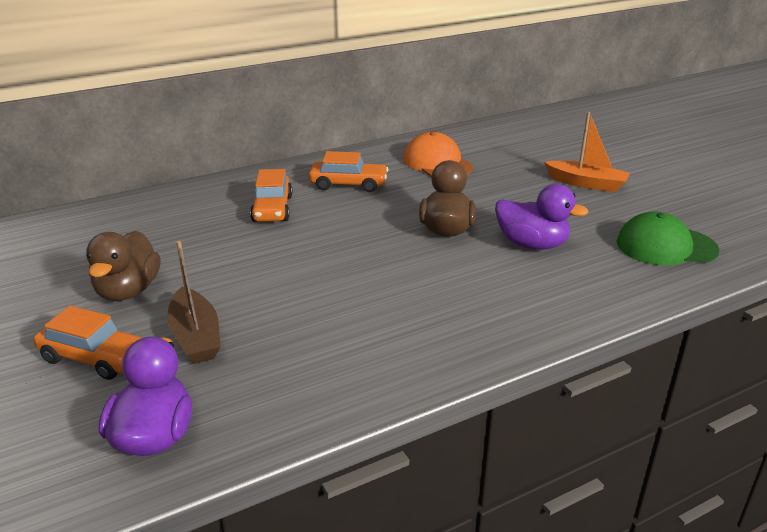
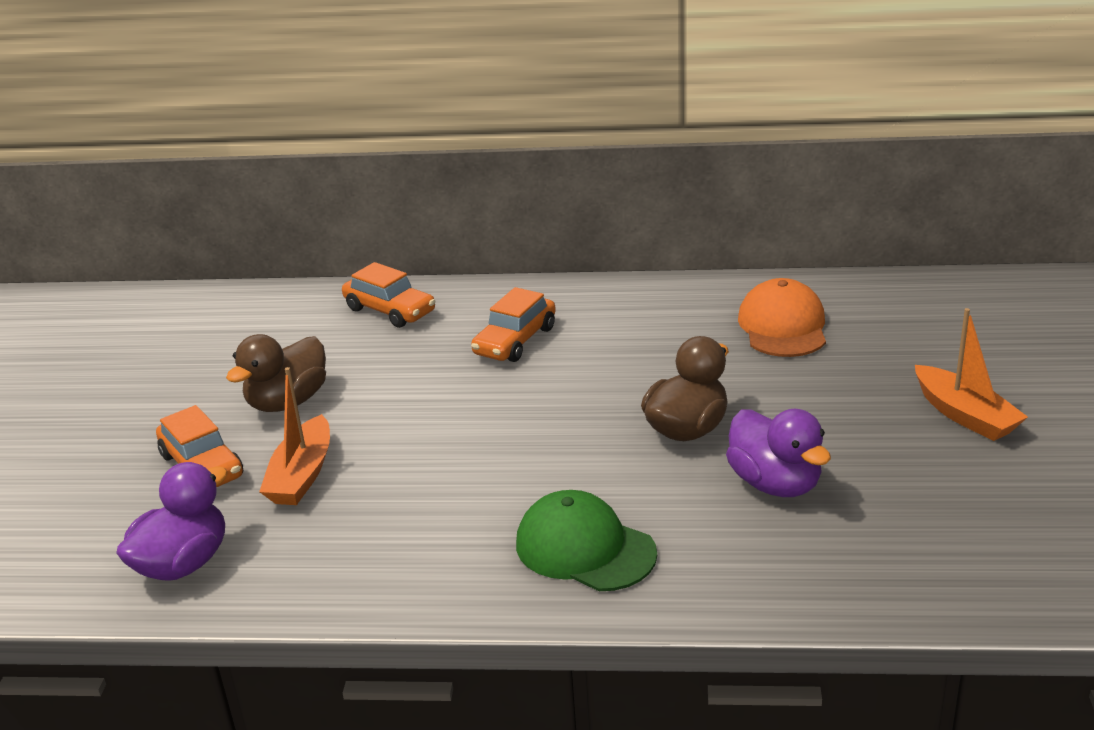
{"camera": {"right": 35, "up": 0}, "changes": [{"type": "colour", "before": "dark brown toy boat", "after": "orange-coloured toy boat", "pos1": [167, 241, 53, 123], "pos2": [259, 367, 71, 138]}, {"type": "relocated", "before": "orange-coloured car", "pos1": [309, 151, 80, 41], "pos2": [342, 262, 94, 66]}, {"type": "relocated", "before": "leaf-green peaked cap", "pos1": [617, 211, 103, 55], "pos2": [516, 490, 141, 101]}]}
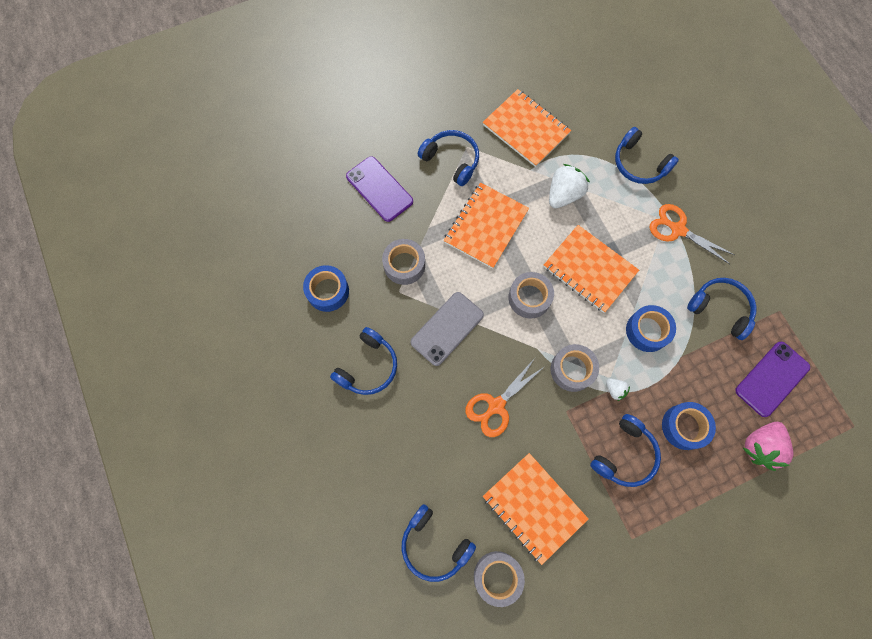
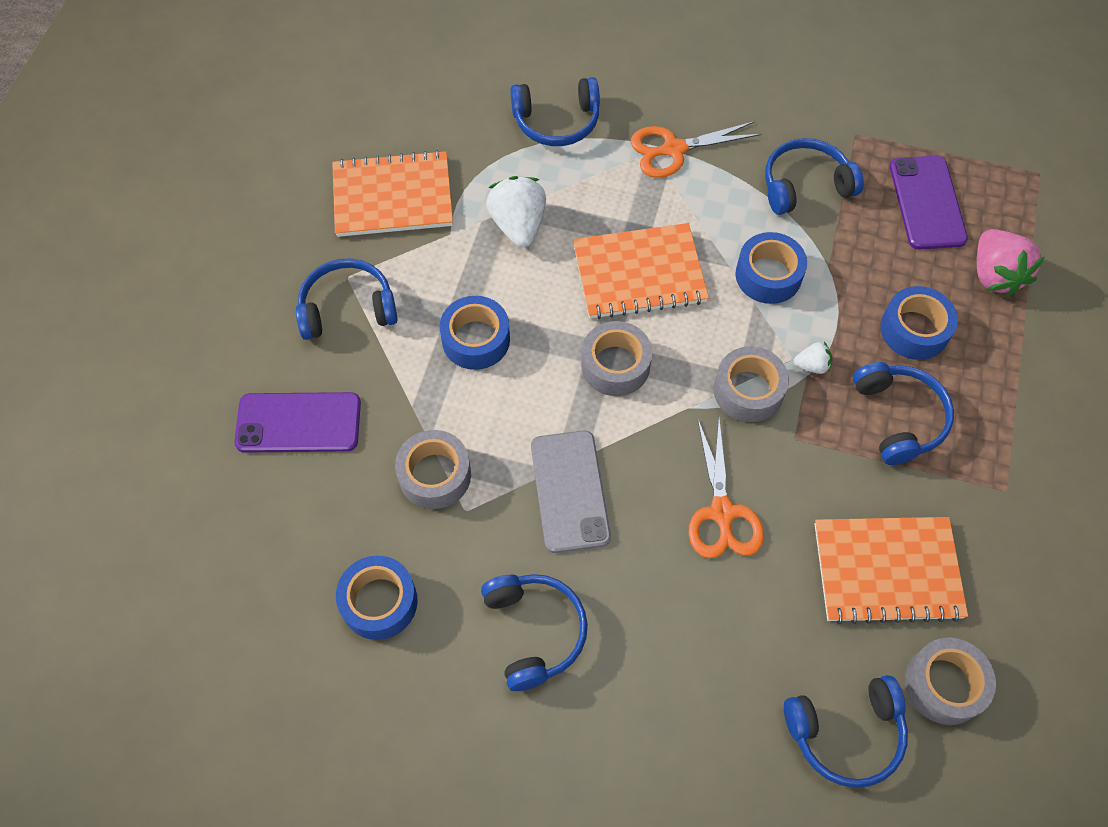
{"camera": {"right": -50, "up": -10}, "changes": [{"type": "exchanged", "before": "orange-coloured notepad", "after": "cobalt roll of tape", "pos1": [444, 183, 85, 86], "pos2": [440, 296, 70, 74]}]}
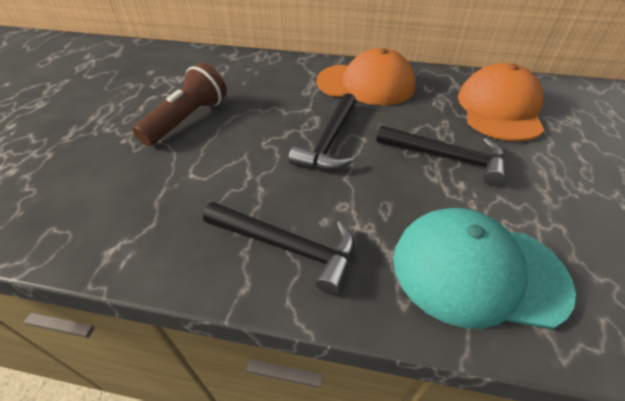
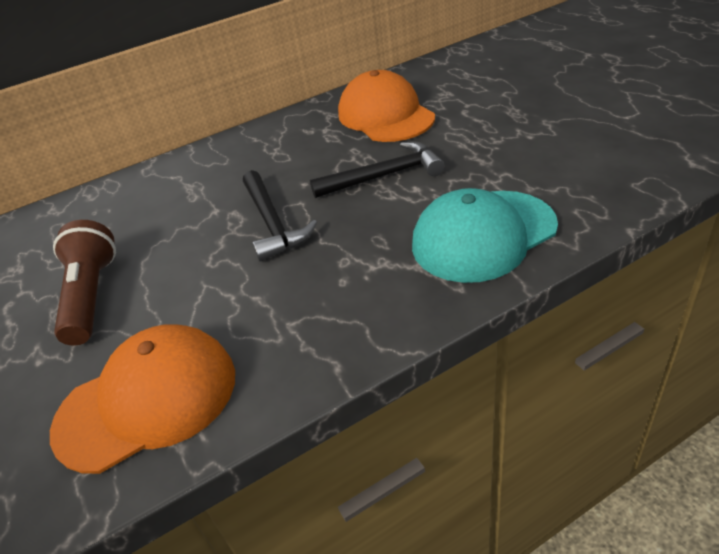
{"camera": {"right": -35, "up": -5}, "changes": [{"type": "relocated", "before": "orange-coloured peaked cap", "pos1": [317, 48, 99, 57], "pos2": [50, 324, 185, 150]}, {"type": "missing", "before": "black claw hammer", "pos1": [203, 202, 152, 93]}]}
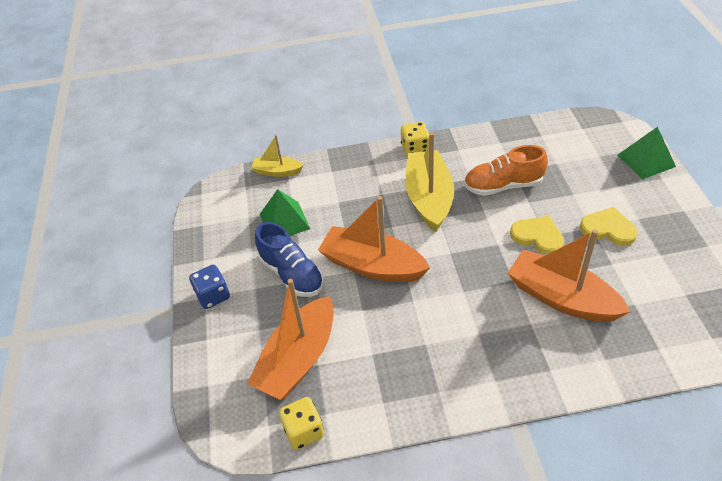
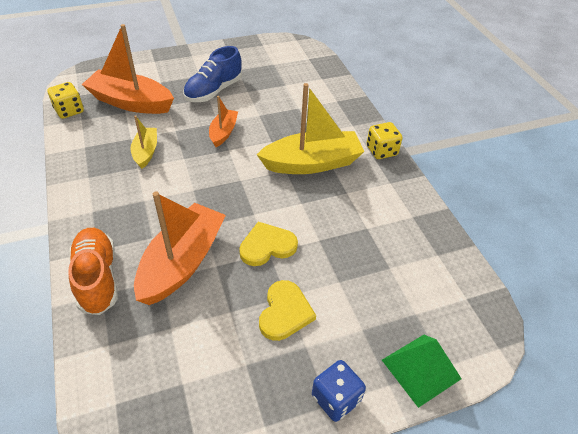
{"camera": {"right": 75, "up": 0}, "changes": [{"type": "relocated", "before": "orange-coloured lace-up shoe", "pos1": [464, 145, 84, 51], "pos2": [68, 228, 50, 87]}, {"type": "relocated", "before": "bright yellow toy boat", "pos1": [251, 135, 53, 42], "pos2": [131, 115, 26, 54]}, {"type": "size", "before": "orange-coloured toy boat", "pos1": [318, 196, 112, 86], "pos2": [209, 96, 29, 51], "scale": 0.53}, {"type": "spun", "before": "bright yellow heart shape", "pos1": [510, 216, 54, 39], "pos2": [239, 222, 59, 44], "turn": -135}, {"type": "relocated", "before": "cobalt dice", "pos1": [189, 265, 41, 44], "pos2": [312, 360, 54, 62]}, {"type": "missing", "before": "leaf-green pyramid shape", "pos1": [260, 189, 50, 47]}]}
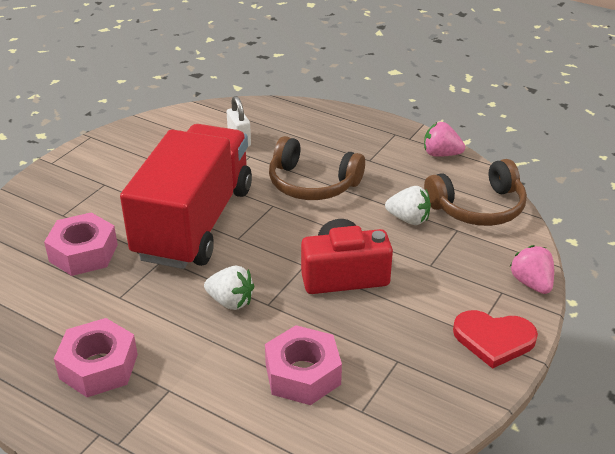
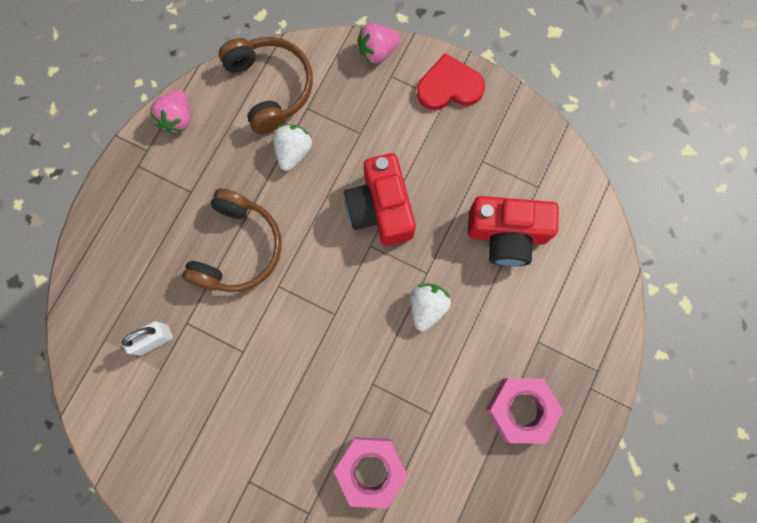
{"camera": {"right": -95, "up": 40}, "changes": [{"type": "spun", "before": "crimson heart shape", "pos1": [453, 310, 85, 59], "pos2": [417, 53, 68, 57], "turn": -105}, {"type": "exchanged", "before": "pink nut", "after": "crimson photo camera", "pos1": [265, 325, 77, 80], "pos2": [468, 196, 91, 70]}, {"type": "missing", "before": "crimson toy truck", "pos1": [120, 124, 132, 145]}]}
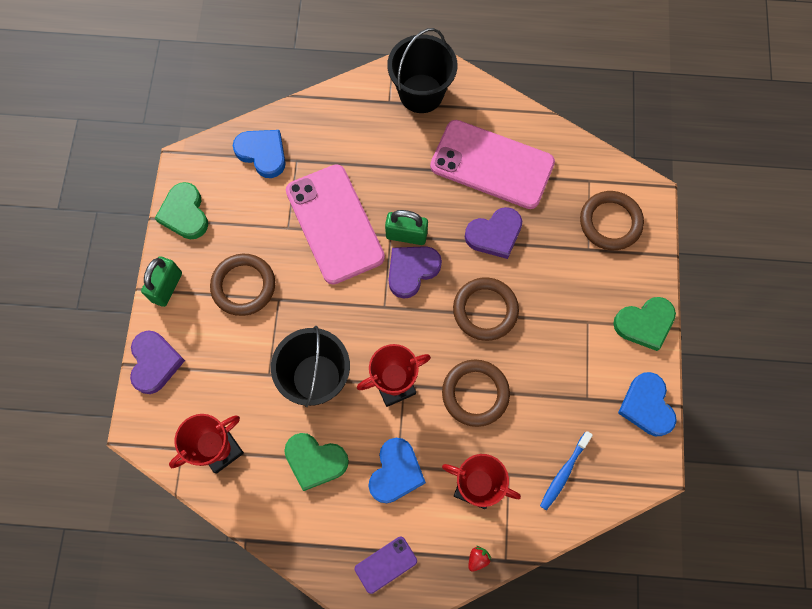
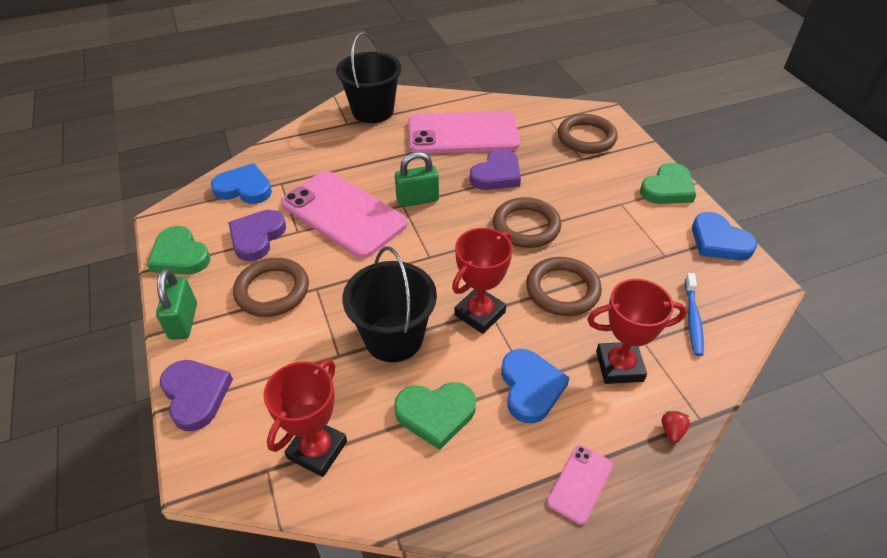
{"camera": {"right": -25, "up": -25}, "changes": [{"type": "relocated", "before": "purple heart shape", "pos1": [389, 246, 53, 53], "pos2": [228, 210, 58, 51]}, {"type": "colour", "before": "purple smartphone", "after": "pink smartphone", "pos1": [355, 536, 62, 58], "pos2": [547, 445, 66, 80]}]}
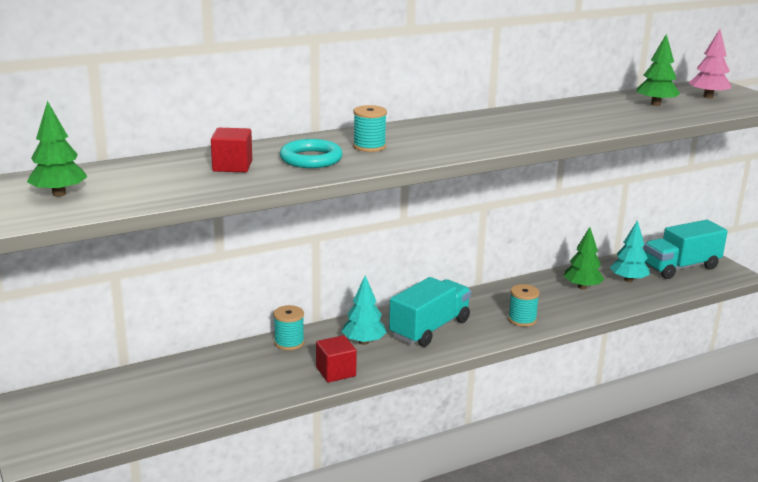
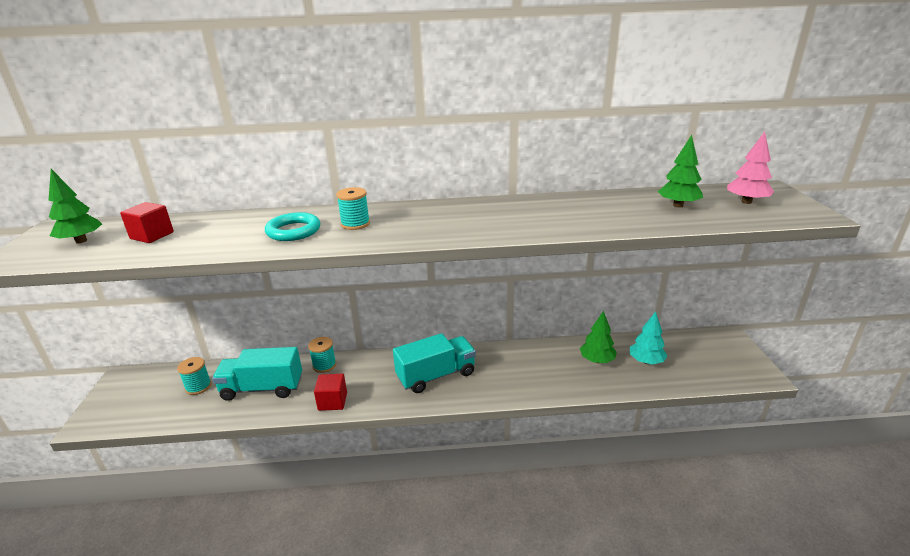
{"camera": {"right": 25, "up": 5}, "changes": [{"type": "relocated", "before": "crimson solid cube", "pos1": [211, 128, 41, 44], "pos2": [120, 202, 54, 41]}, {"type": "relocated", "before": "aqua reel of thread", "pos1": [508, 284, 32, 43], "pos2": [177, 357, 34, 38]}, {"type": "relocated", "before": "aqua toy truck", "pos1": [643, 220, 85, 59], "pos2": [212, 347, 90, 54]}, {"type": "missing", "before": "aqua toy tree", "pos1": [341, 275, 46, 70]}]}
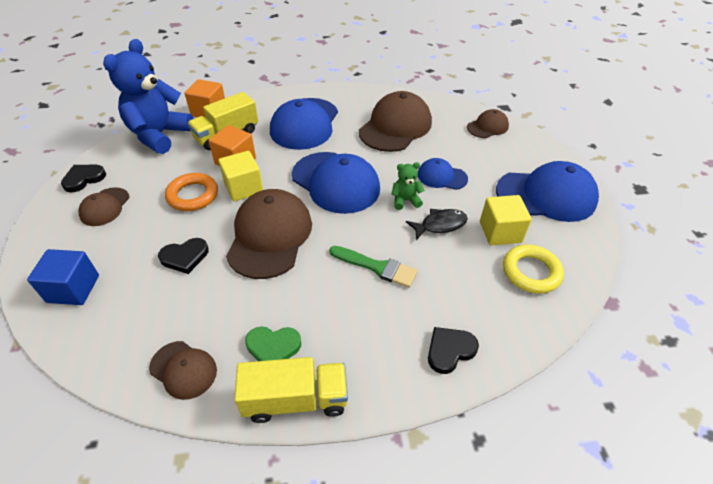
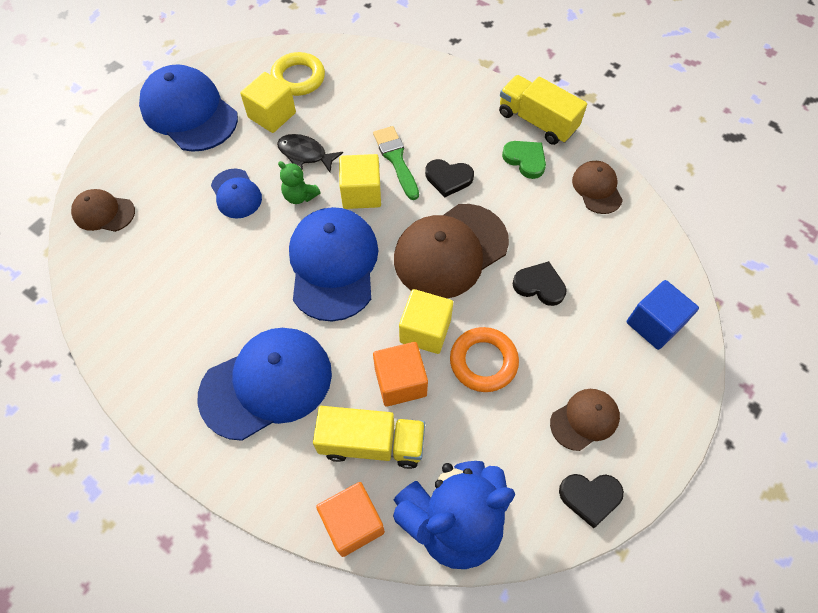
{"camera": {"right": -135, "up": 15}, "changes": [{"type": "appeared", "after": "bright yellow solid cube", "pos2": [339, 154, 42, 55]}, {"type": "relocated", "before": "black heart shape", "pos1": [428, 327, 51, 47], "pos2": [425, 159, 49, 38]}, {"type": "missing", "before": "dark brown peaked cap", "pos1": [359, 91, 73, 61]}]}
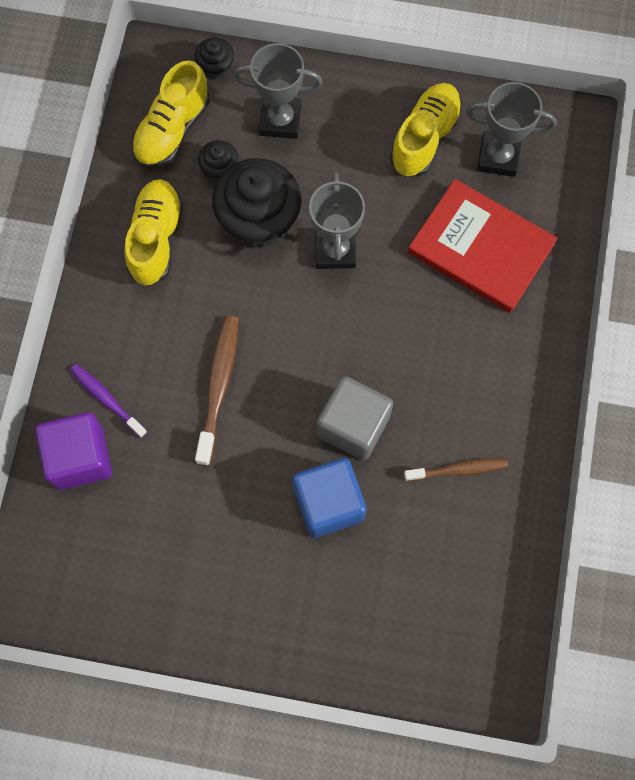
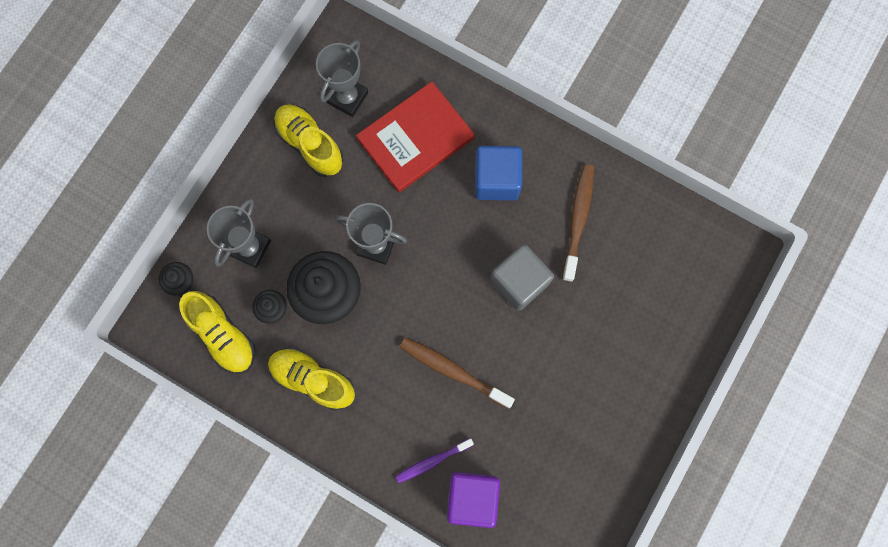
{"camera": {"right": -70, "up": 5}, "changes": [{"type": "relocated", "before": "cobalt solid cube", "pos1": [293, 458, 73, 80], "pos2": [475, 146, 47, 54]}, {"type": "size", "before": "dark brown toothbrush", "pos1": [404, 458, 104, 24], "pos2": [562, 164, 32, 118], "scale": 1.52}]}
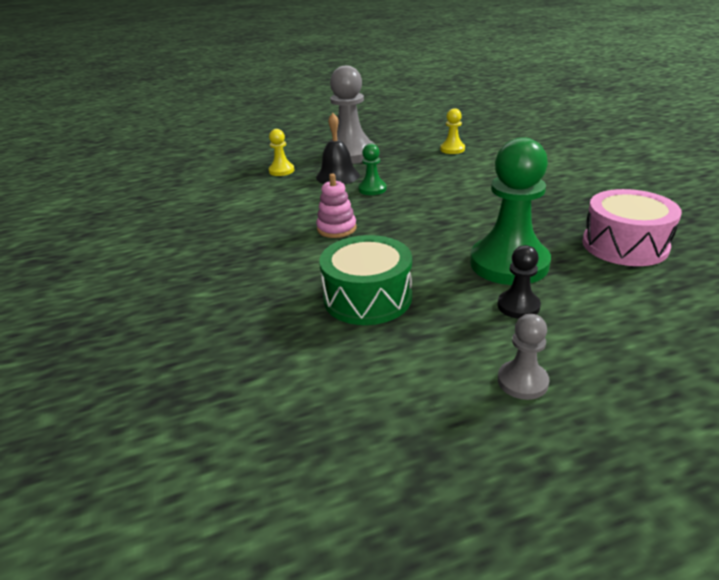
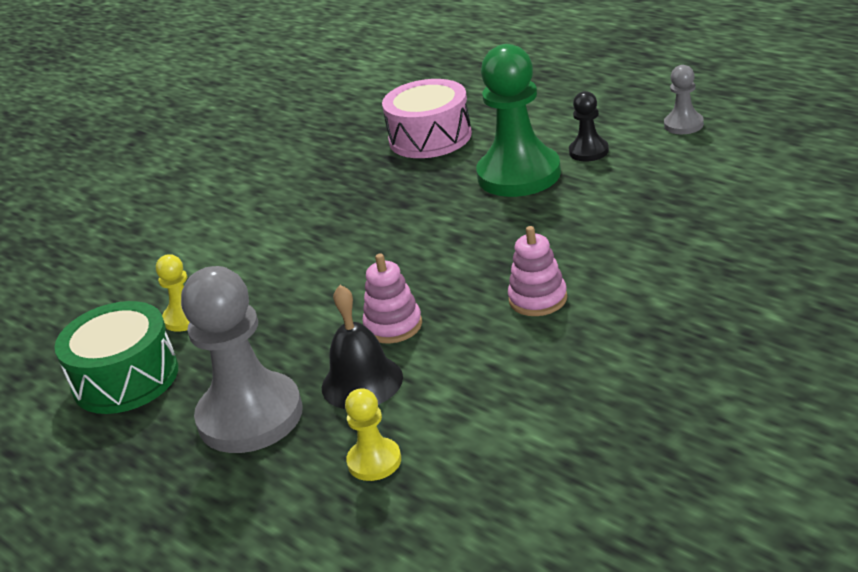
{"camera": {"right": -115, "up": 0}, "changes": [{"type": "relocated", "before": "leaf-green toy drum", "pos1": [319, 235, 93, 90], "pos2": [54, 301, 124, 113]}, {"type": "exchanged", "before": "leaf-green game pawn", "after": "pink stacking toy", "pos1": [358, 144, 28, 51], "pos2": [362, 253, 60, 90]}]}
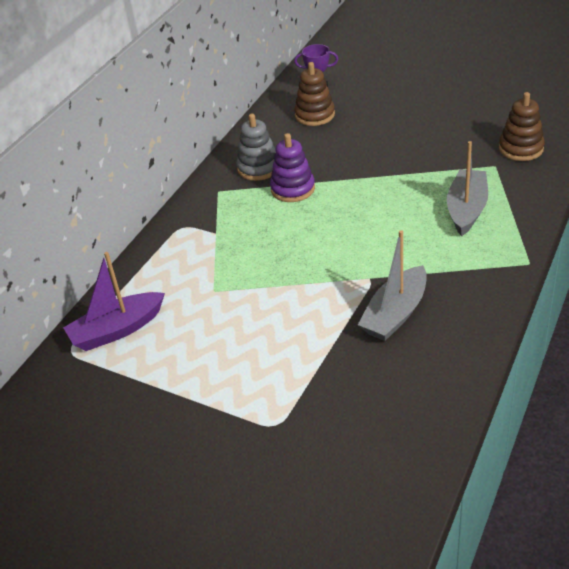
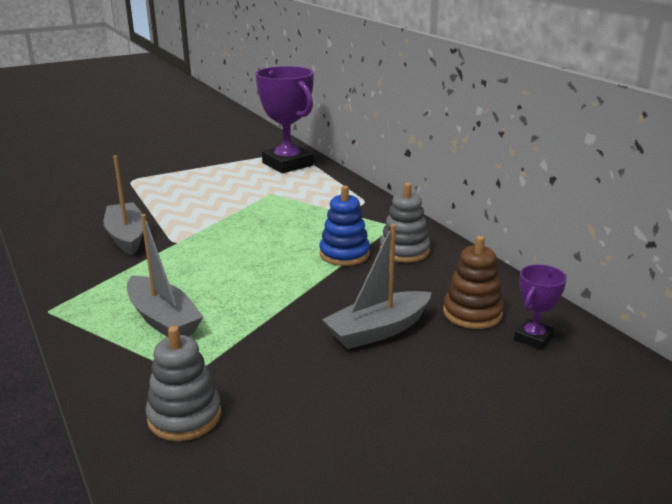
{"camera": {"right": 120, "up": -15}, "changes": [{"type": "colour", "before": "dark brown stacking toy", "after": "gray stacking toy", "pos1": [499, 92, 46, 69], "pos2": [145, 326, 76, 115]}, {"type": "exchanged", "before": "purple toy boat", "after": "purple award cup", "pos1": [63, 252, 102, 99], "pos2": [256, 66, 58, 107]}, {"type": "colour", "before": "purple stacking toy", "after": "cobalt stacking toy", "pos1": [270, 133, 45, 69], "pos2": [319, 186, 51, 80]}, {"type": "appeared", "after": "gray toy boat", "pos2": [322, 224, 110, 125]}]}
